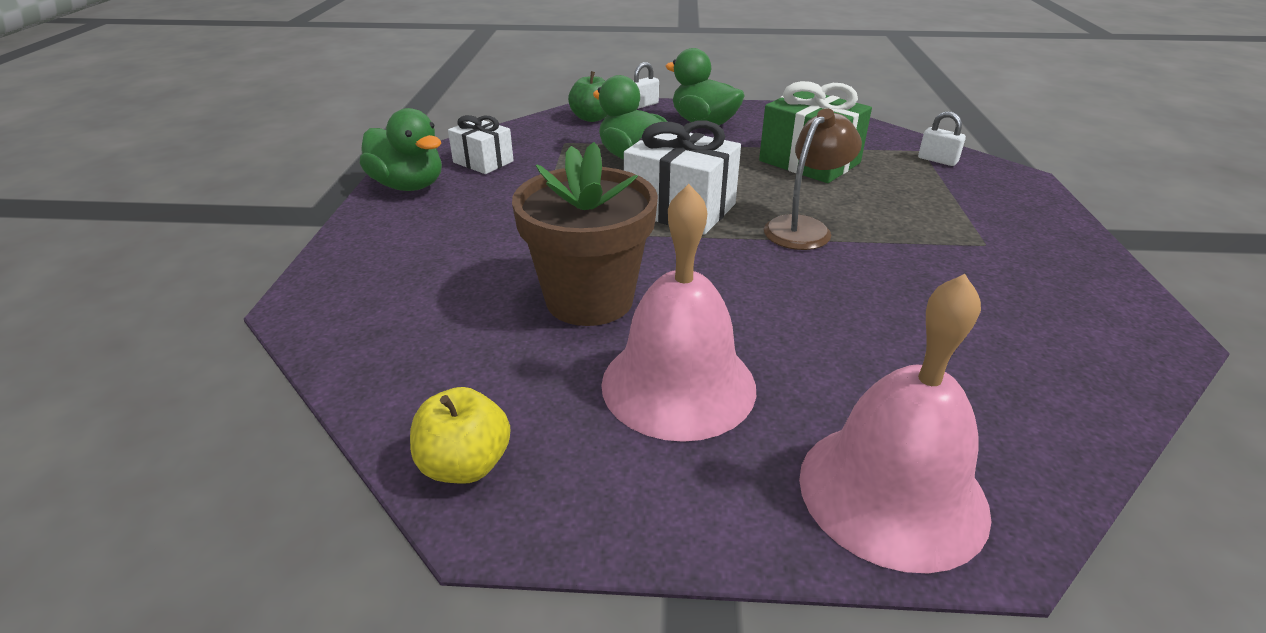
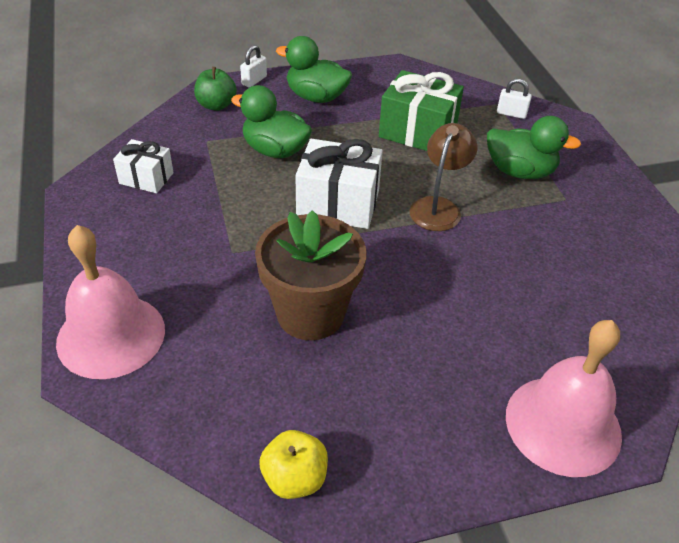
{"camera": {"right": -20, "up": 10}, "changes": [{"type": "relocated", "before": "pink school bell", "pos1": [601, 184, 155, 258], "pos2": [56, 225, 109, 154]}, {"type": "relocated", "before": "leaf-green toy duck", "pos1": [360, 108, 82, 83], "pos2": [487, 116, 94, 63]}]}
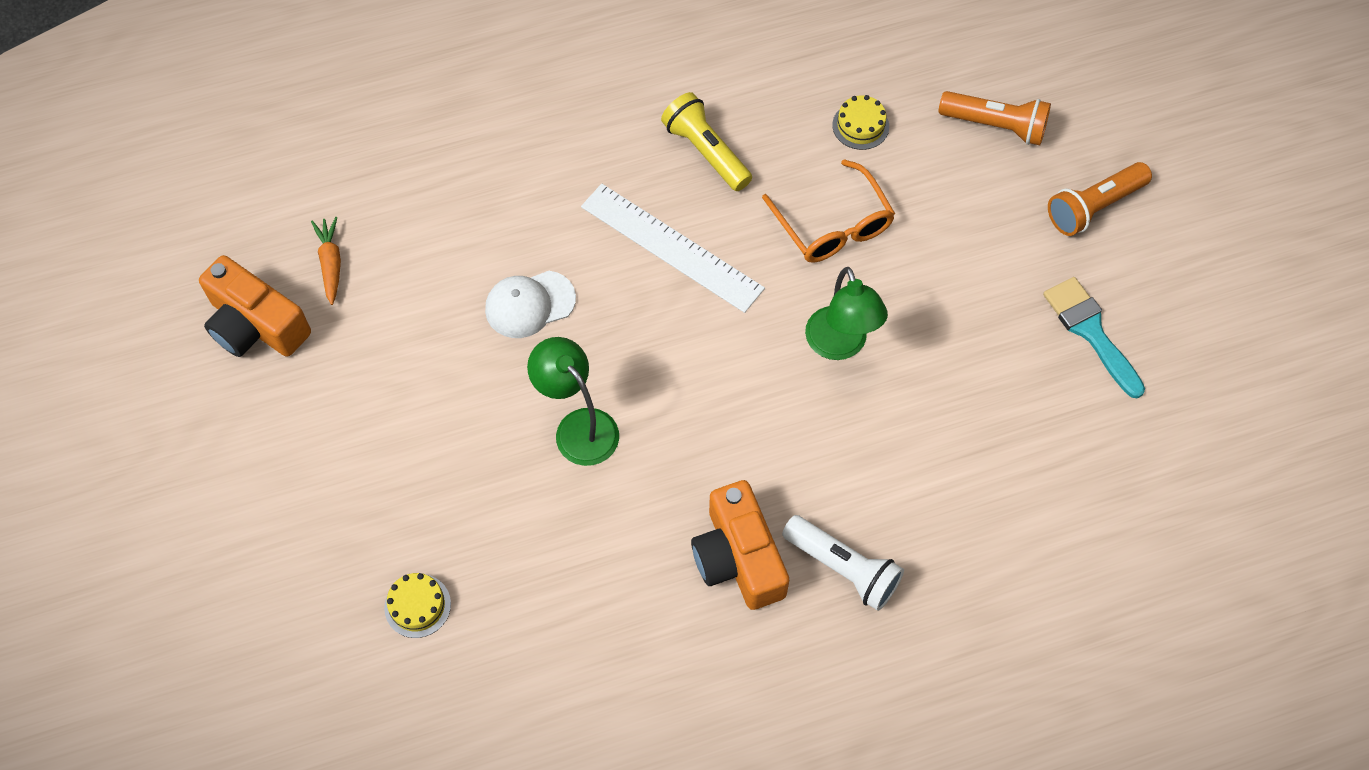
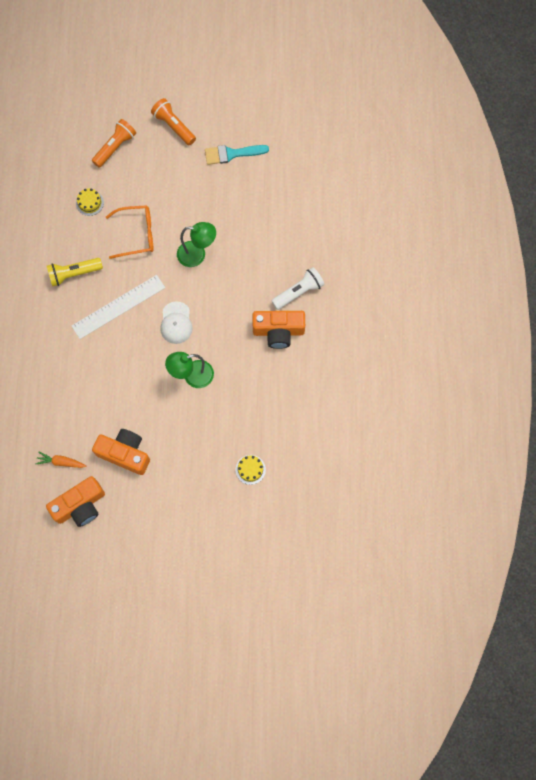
{"camera": {"right": -70, "up": 10}, "changes": [{"type": "appeared", "after": "orange-coloured photo camera", "pos2": [92, 429, 58, 46]}, {"type": "spun", "before": "orange-coloured torch", "pos1": [1048, 162, 104, 74], "pos2": [151, 98, 45, 47], "turn": 150}, {"type": "relocated", "before": "snow-white peaked cap", "pos1": [485, 271, 91, 67], "pos2": [160, 301, 33, 43]}]}
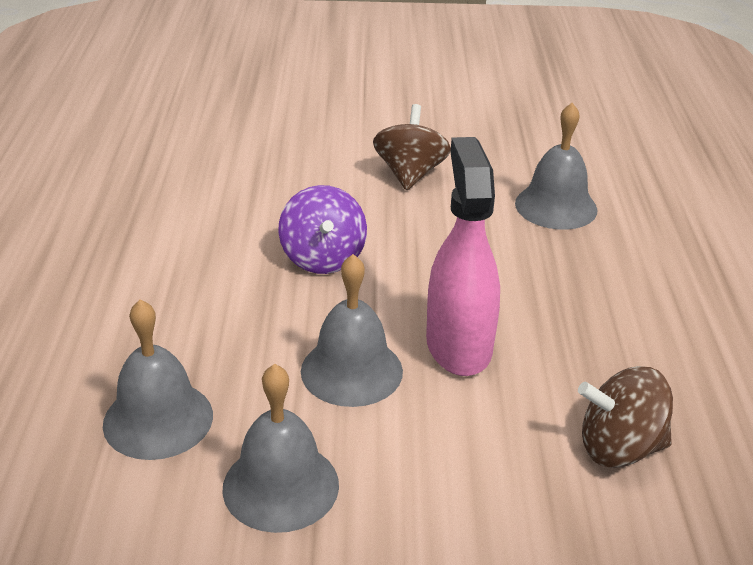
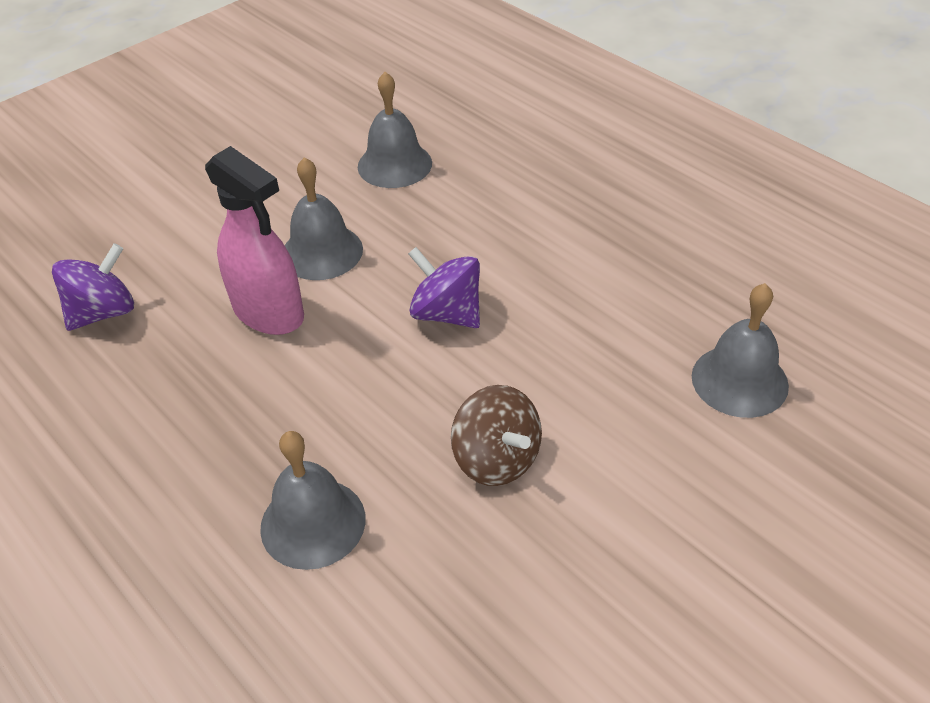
{"camera": {"right": 140, "up": 10}, "changes": [{"type": "colour", "before": "dark brown spinning top", "after": "purple spinning top", "pos1": [578, 366, 95, 102], "pos2": [52, 243, 82, 88]}, {"type": "relocated", "before": "gray school bell", "pos1": [222, 364, 117, 169], "pos2": [692, 283, 97, 135]}]}
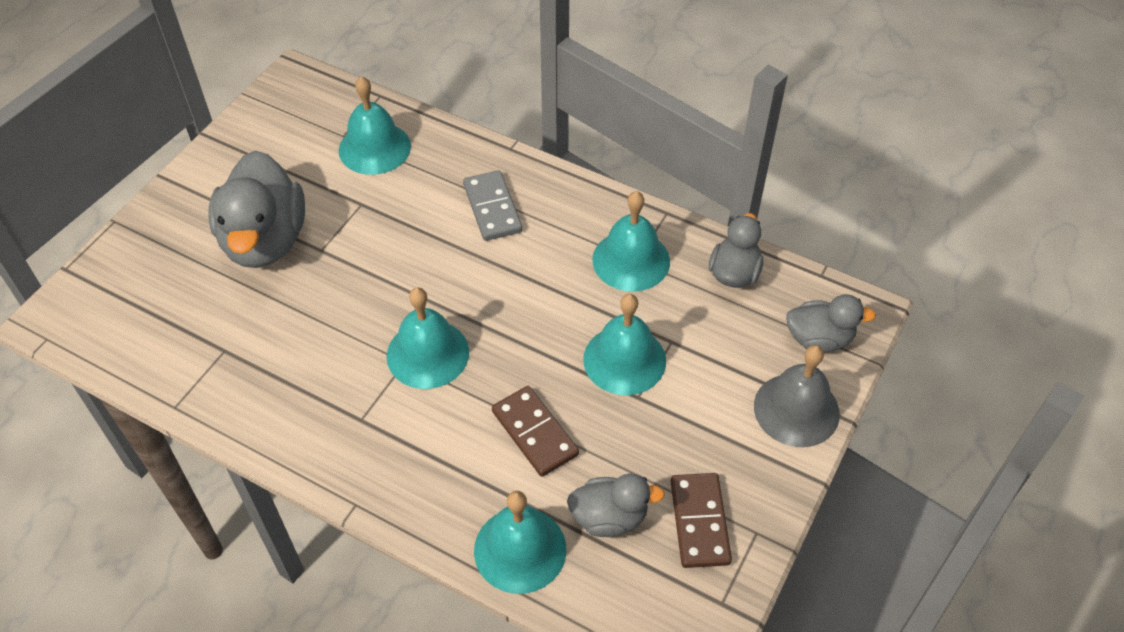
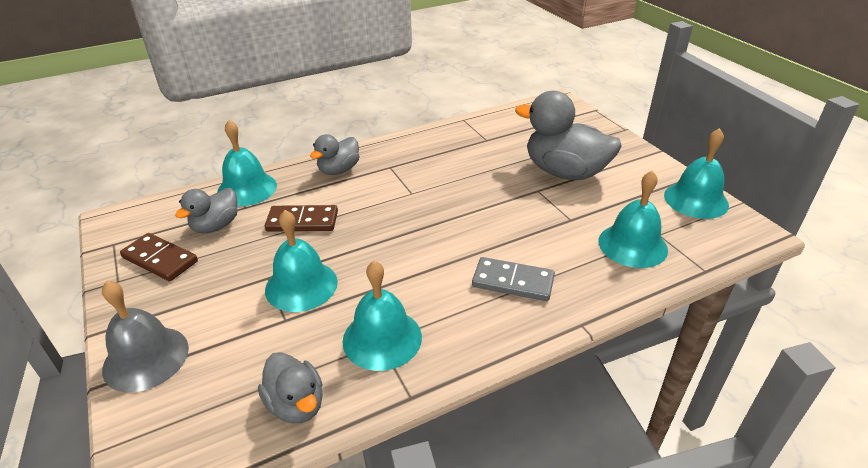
{"camera": {"right": 125, "up": -15}, "changes": [{"type": "relocated", "before": "gray toy duck", "pos1": [786, 294, 90, 58], "pos2": [310, 134, 50, 41]}, {"type": "relocated", "before": "aqua school bell", "pos1": [386, 287, 83, 102], "pos2": [664, 128, 65, 91]}]}
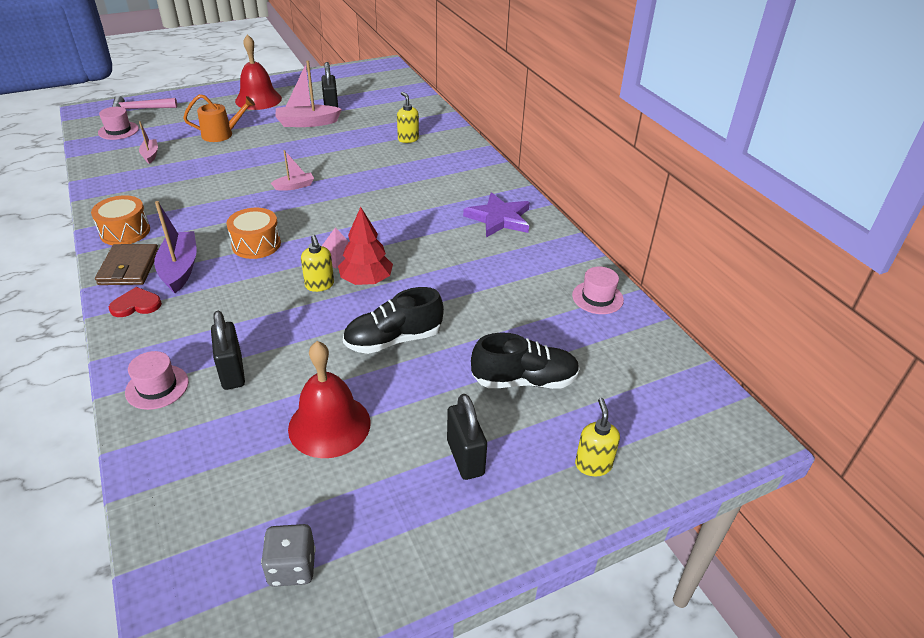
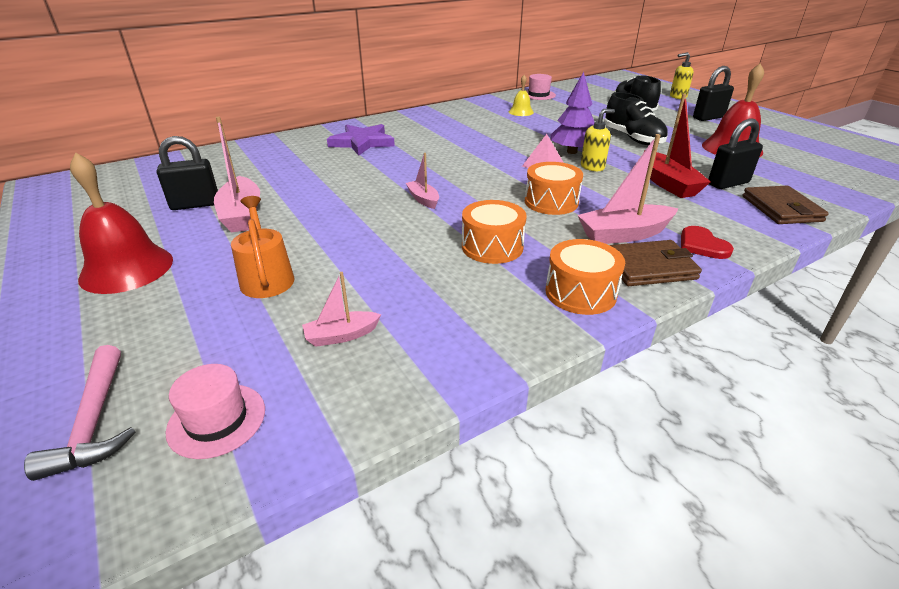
{"camera": {"right": -95, "up": -5}, "changes": [{"type": "relocated", "before": "purple star", "pos1": [463, 192, 67, 46], "pos2": [327, 124, 68, 32]}, {"type": "appeared", "after": "orange-coloured toy drum", "pos2": [462, 200, 65, 64]}, {"type": "appeared", "after": "bright yellow school bell", "pos2": [509, 75, 25, 41]}, {"type": "colour", "before": "crimson toy tree", "after": "purple toy tree", "pos1": [338, 207, 55, 78], "pos2": [551, 72, 43, 82]}, {"type": "colour", "before": "purple toy boat", "after": "pink toy boat", "pos1": [154, 201, 43, 92], "pos2": [578, 134, 101, 110]}, {"type": "appeared", "after": "crimson toy boat", "pos2": [643, 94, 68, 104]}, {"type": "exchanged", "before": "pink tall hat", "after": "dark brown wallet", "pos1": [125, 351, 64, 59], "pos2": [742, 186, 87, 38]}, {"type": "missing", "before": "gray dice", "pos1": [261, 524, 55, 63]}, {"type": "missing", "before": "bright yellow pump bottle", "pos1": [397, 92, 22, 51]}]}
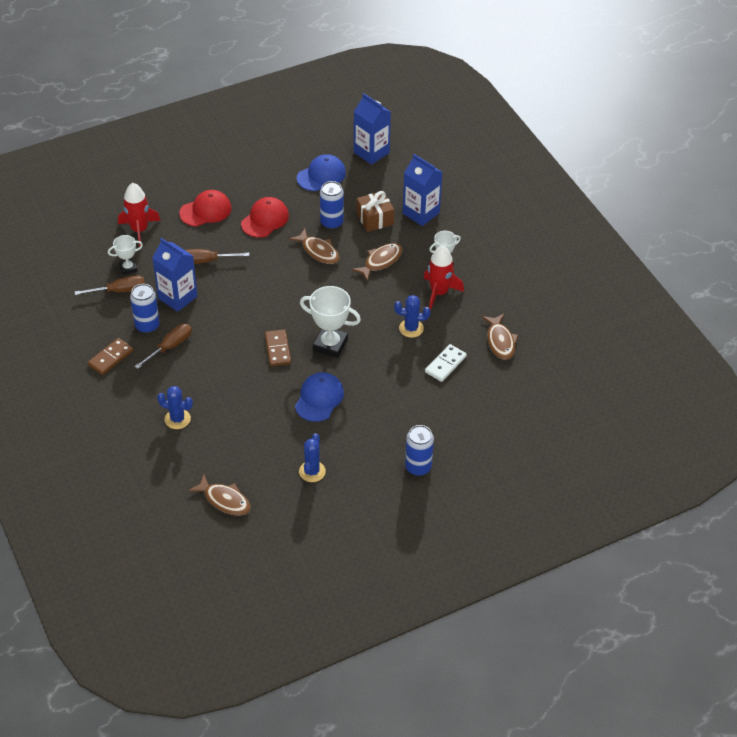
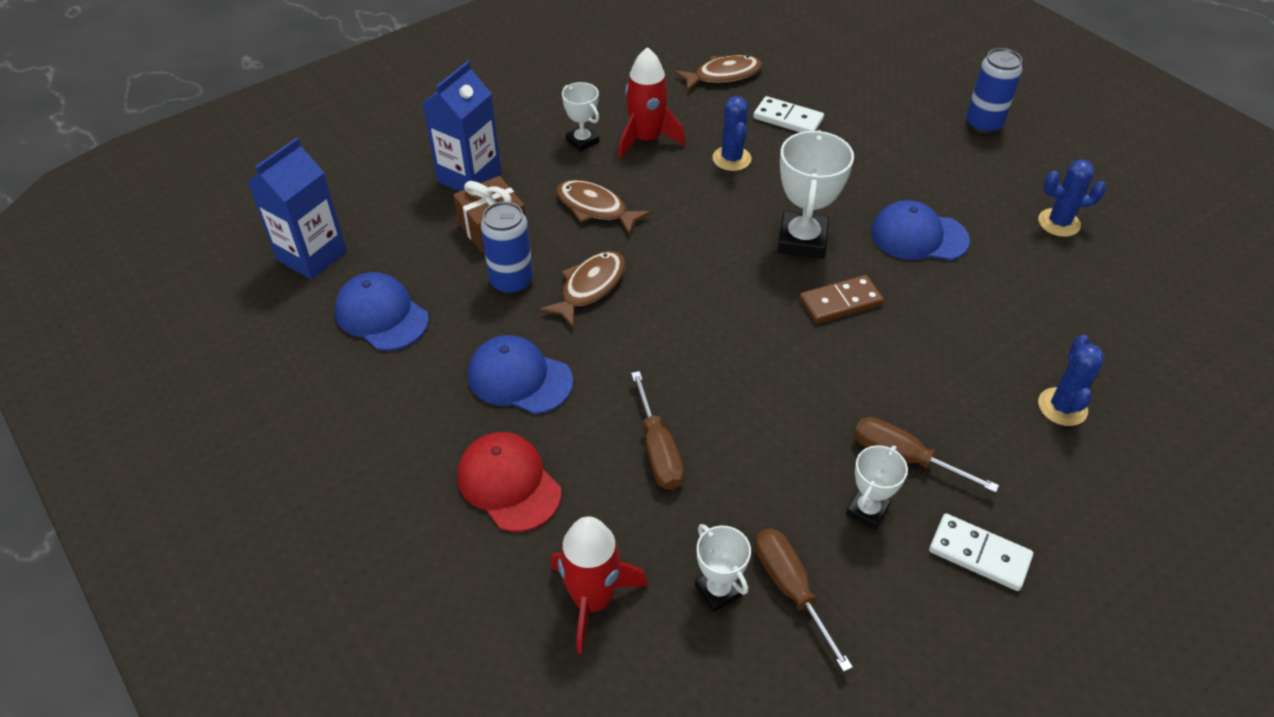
{"camera": {"right": -100, "up": 0}, "changes": [{"type": "colour", "before": "crimson peaked cap", "after": "cobalt peaked cap", "pos1": [241, 197, 48, 41], "pos2": [468, 335, 105, 79]}, {"type": "exchanged", "before": "cobalt tin", "after": "snow-white award cup", "pos1": [130, 284, 30, 49], "pos2": [846, 445, 62, 85]}, {"type": "colour", "before": "dark brown domino tile", "after": "snow-white domino tile", "pos1": [88, 338, 45, 37], "pos2": [929, 514, 104, 77]}, {"type": "missing", "before": "cobalt juice carton", "pos1": [152, 238, 46, 74]}, {"type": "missing", "before": "dark brown toy fish", "pos1": [188, 474, 63, 42]}]}
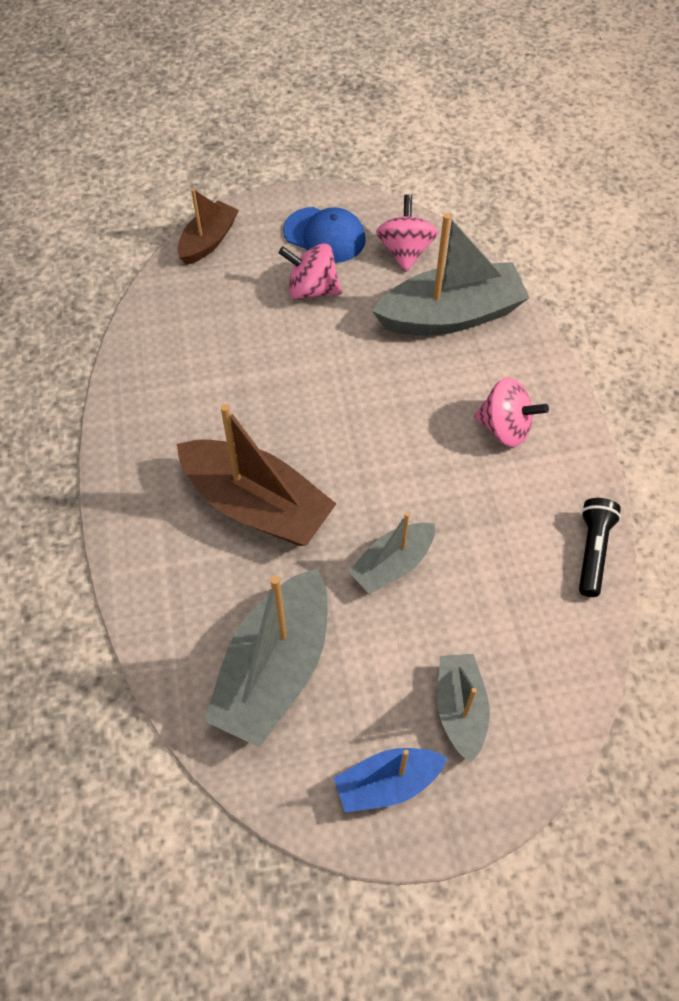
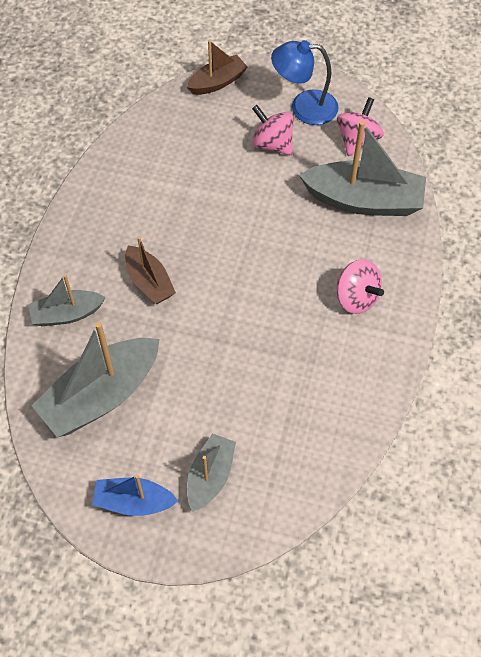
{"camera": {"right": 25, "up": 0}, "changes": [{"type": "relocated", "before": "gray toy boat", "pos1": [348, 512, 87, 82], "pos2": [28, 274, 78, 52]}, {"type": "size", "before": "dark brown toy boat", "pos1": [177, 404, 159, 142], "pos2": [125, 236, 51, 68], "scale": 0.57}, {"type": "exchanged", "before": "cobalt peaked cap", "after": "cobalt lamp", "pos1": [283, 207, 83, 56], "pos2": [271, 40, 68, 85]}, {"type": "missing", "before": "black torch", "pos1": [579, 498, 42, 99]}]}
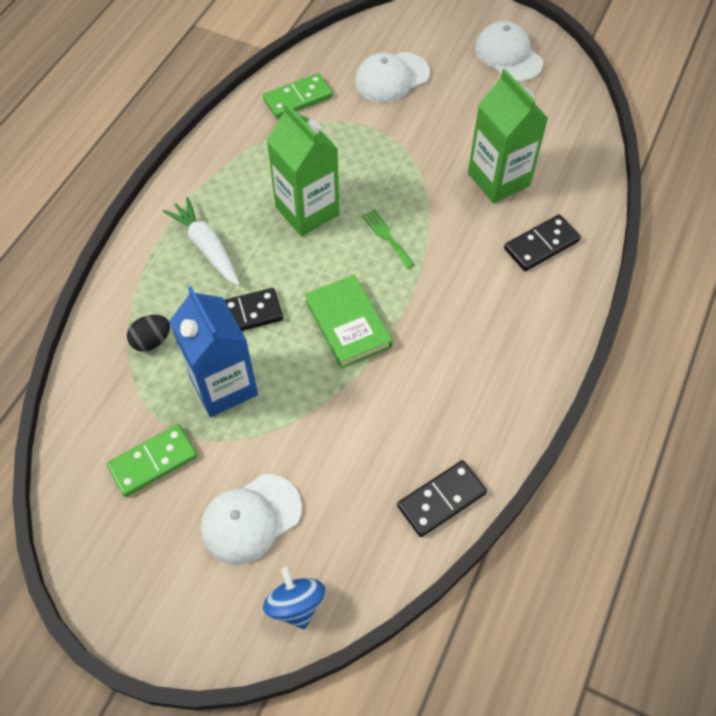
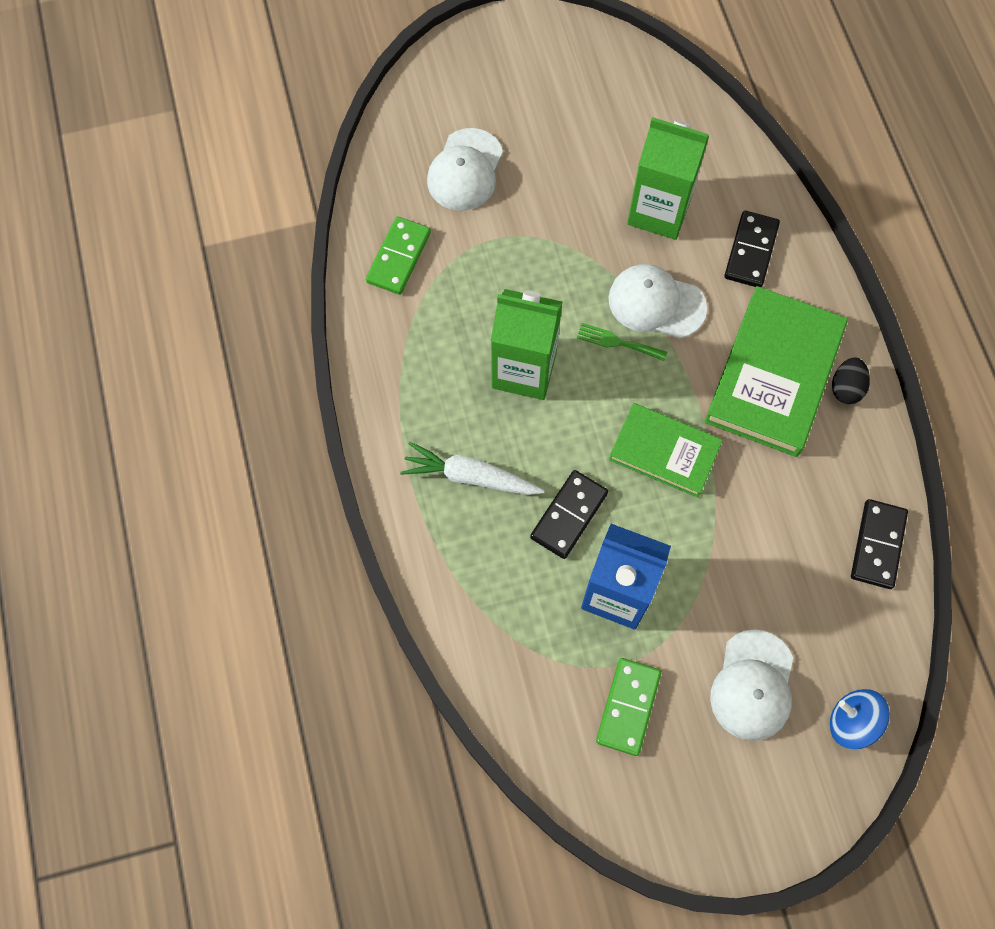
{"camera": {"right": -40, "up": 10}, "changes": [{"type": "relocated", "before": "snow-white peaked cap", "pos1": [475, 21, 68, 61], "pos2": [608, 264, 99, 75]}, {"type": "appeared", "after": "leaf-green hardcover", "pos2": [704, 286, 144, 171]}, {"type": "relocated", "before": "black toy egg", "pos1": [127, 315, 43, 37], "pos2": [832, 357, 38, 47]}]}
